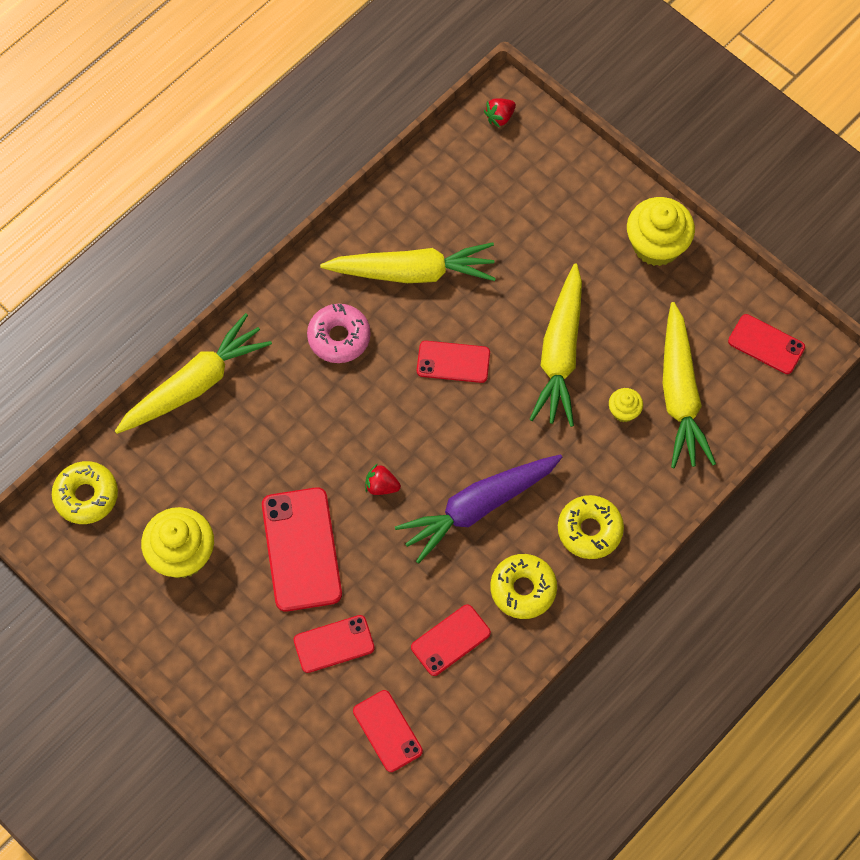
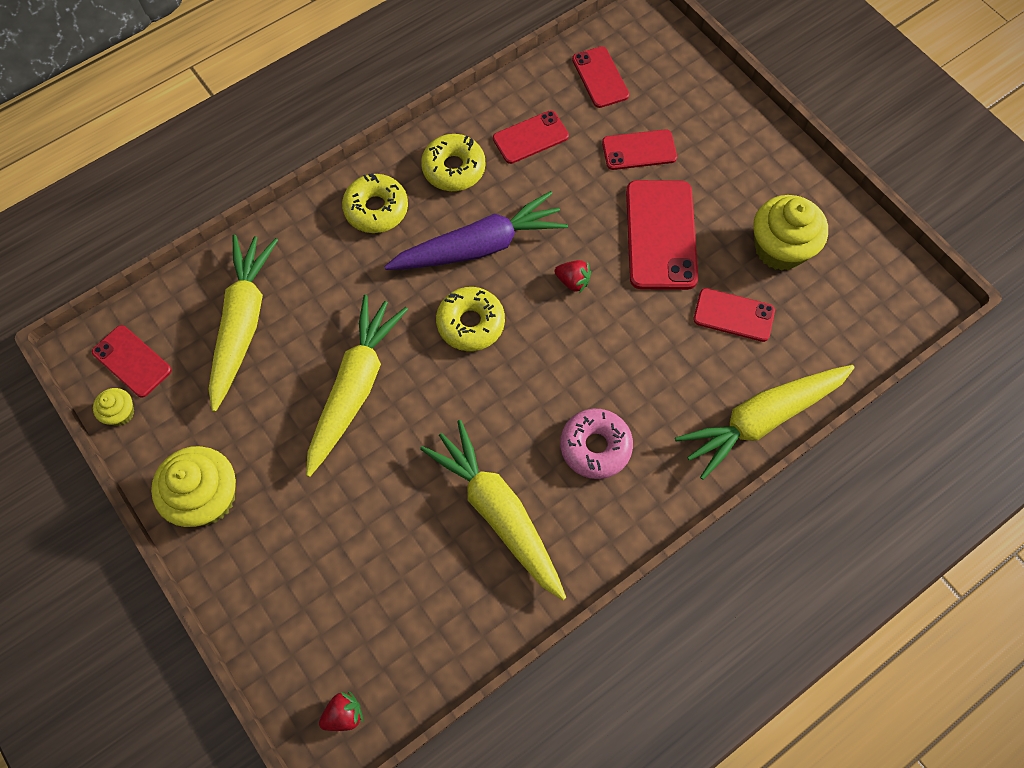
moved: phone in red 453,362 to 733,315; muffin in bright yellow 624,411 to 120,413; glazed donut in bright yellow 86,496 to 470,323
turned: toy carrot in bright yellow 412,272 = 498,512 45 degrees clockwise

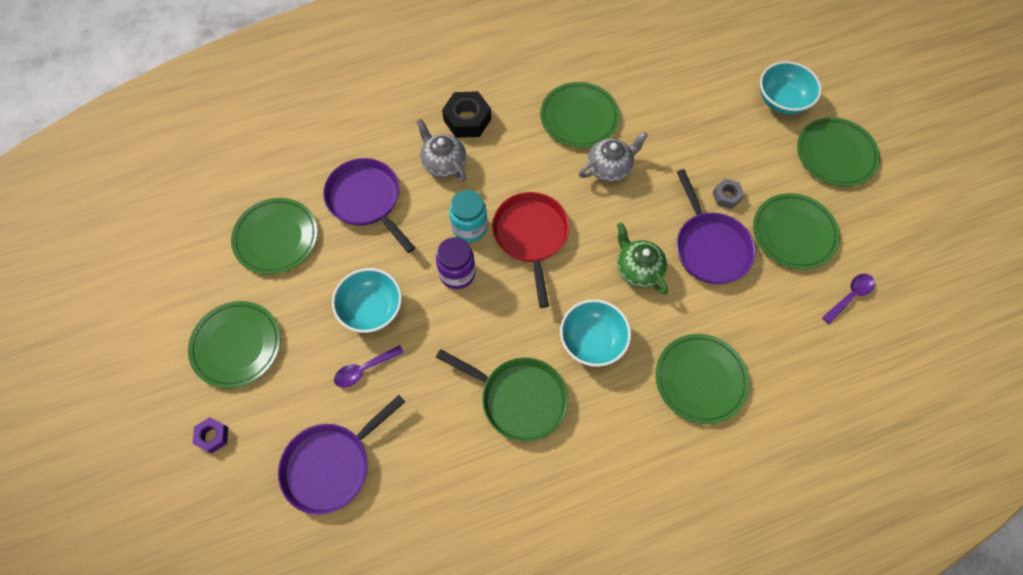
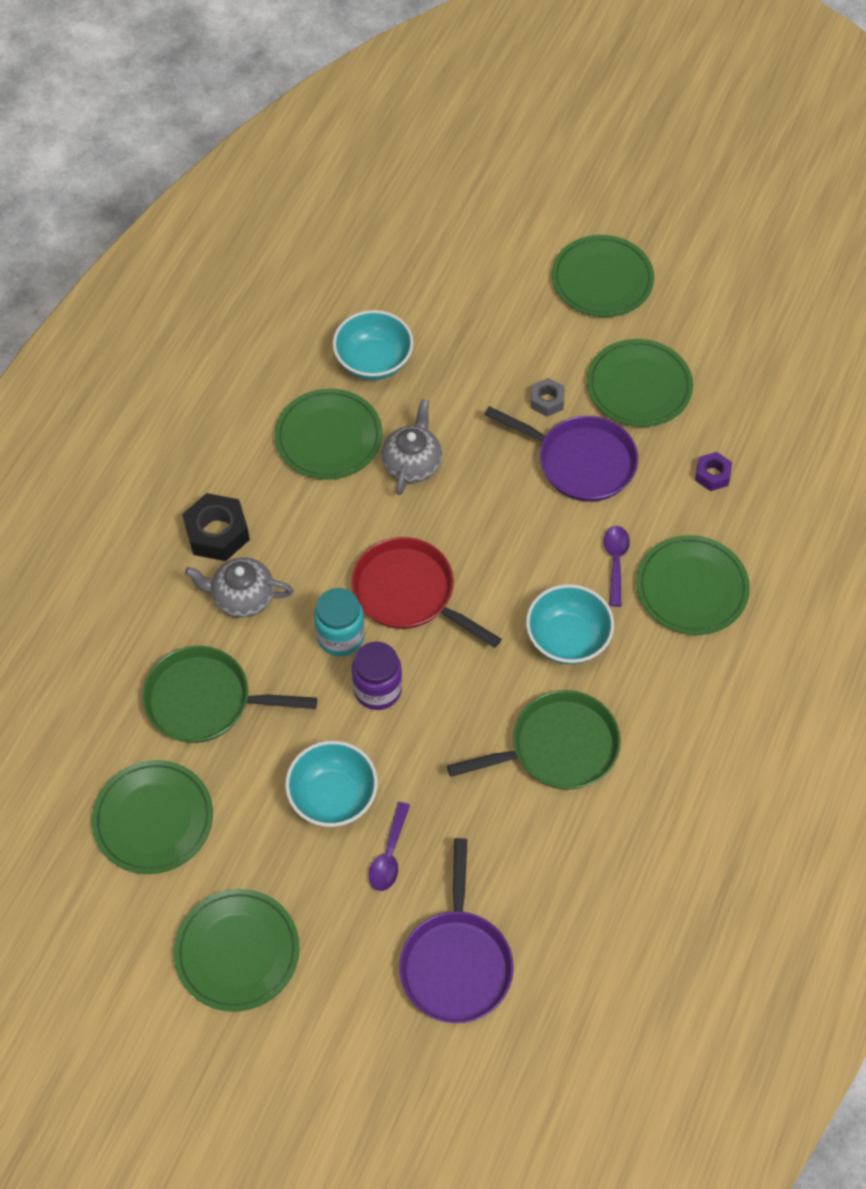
removed: china teapot in emerald 638,269
moved: deep dish in teal 782,101 to 374,361; tablespoon in purple 850,296 to 615,562; hex nut in purple 213,436 to 712,475
recoloured: skillet in purple 366,200 to skillet in emerald 205,700

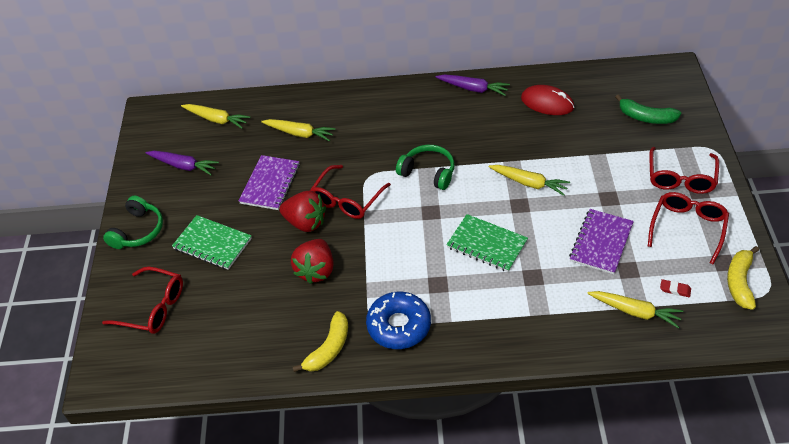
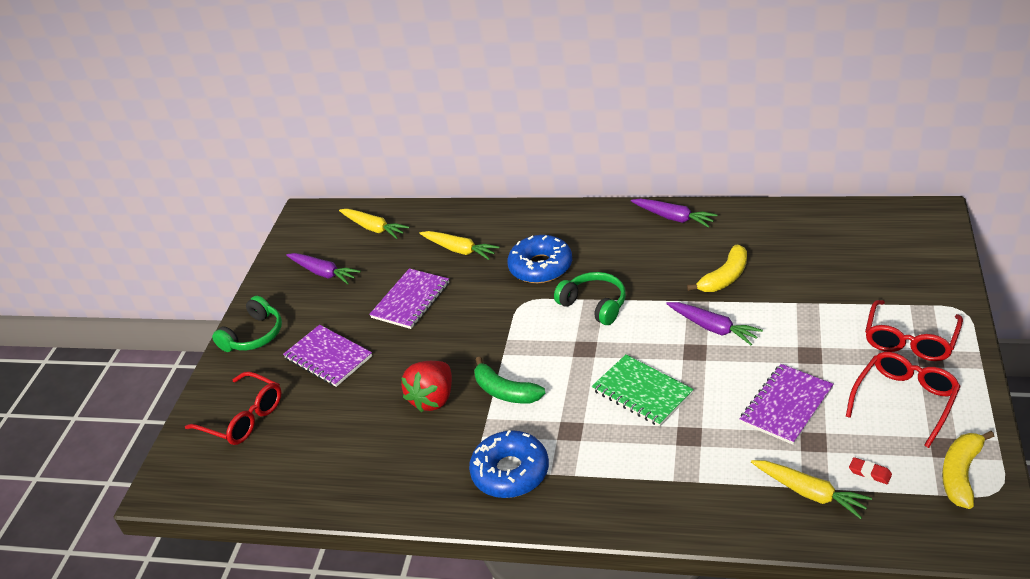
removed: PC mouse in red 547,103; eyeglasses in red 347,200; strawberry in red 305,222
added: glazed donut in cobalt 541,267
moved: banana in emerald 646,117 to 505,391; banana in bright yellow 329,348 to 725,277
recoloured: toy carrot in bright yellow 529,183 to toy carrot in purple 713,328; notepad in emerald 212,244 to notepad in purple 328,357

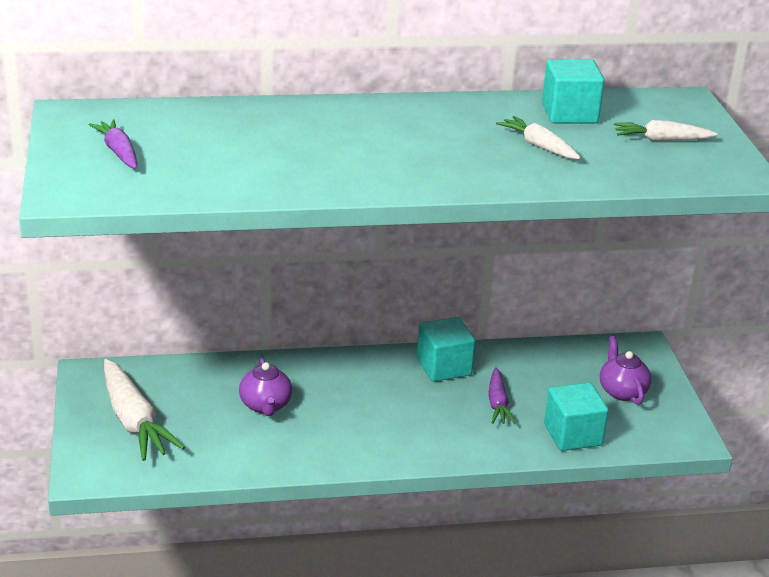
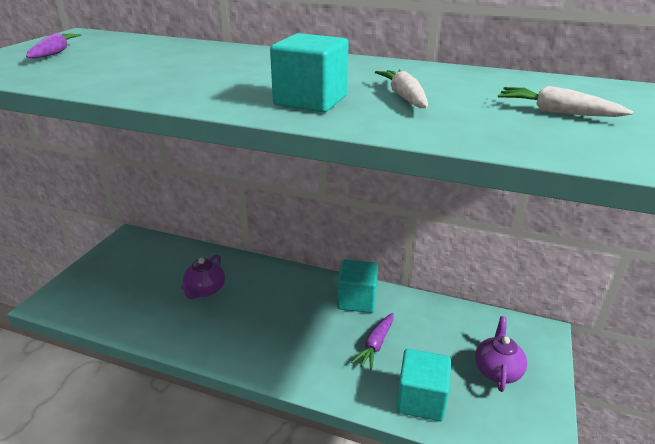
removed: toy carrot in pure white 134,421
moved: solid cube in teal 569,113 to 310,101

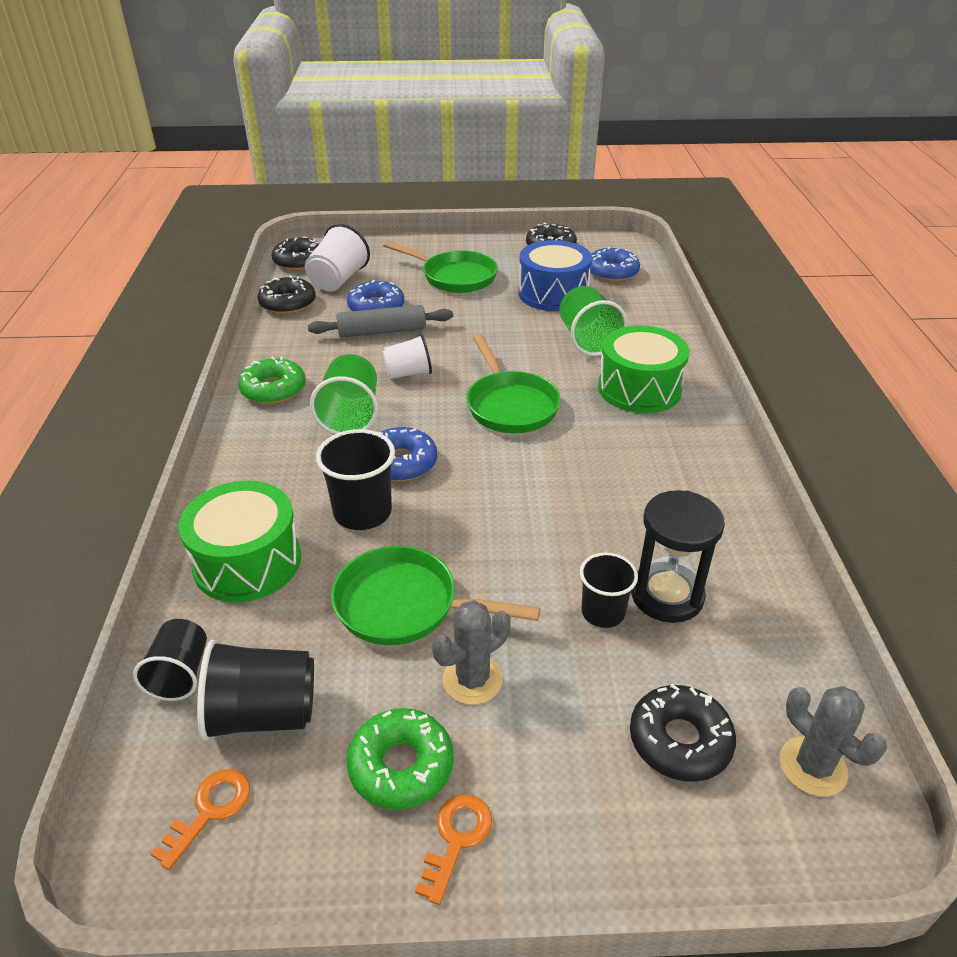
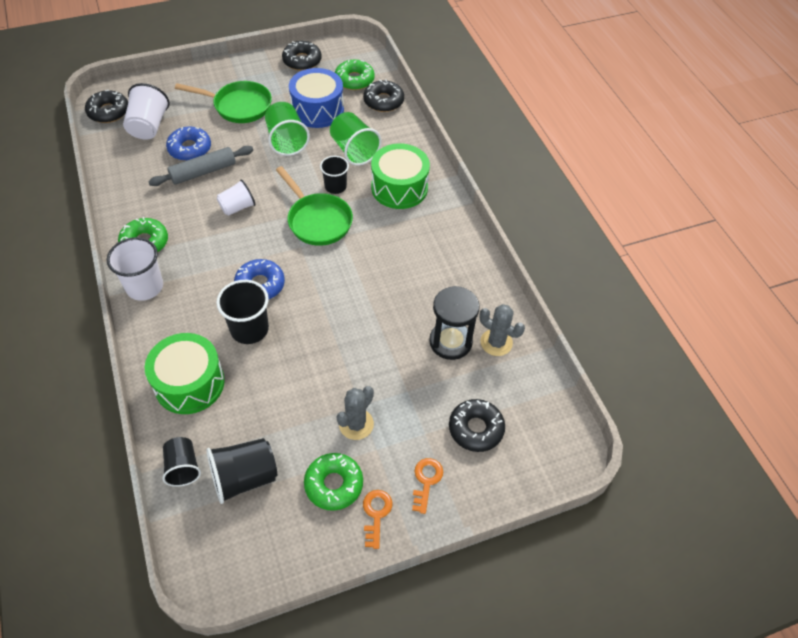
removed: skillet in emerald 404,605
added: tumbler in pure white 145,287
moved: glazed donut in jet-black 288,303 to 383,101; tumbler in emerald 350,415 to 286,141; tumbler in jet-black 603,612 to 335,186; cactus in grey 812,766 to 496,342; door key in bright orange 209,810 to 426,481
recoloured: glazed donut in cobalt 612,272 to glazed donut in emerald 354,80

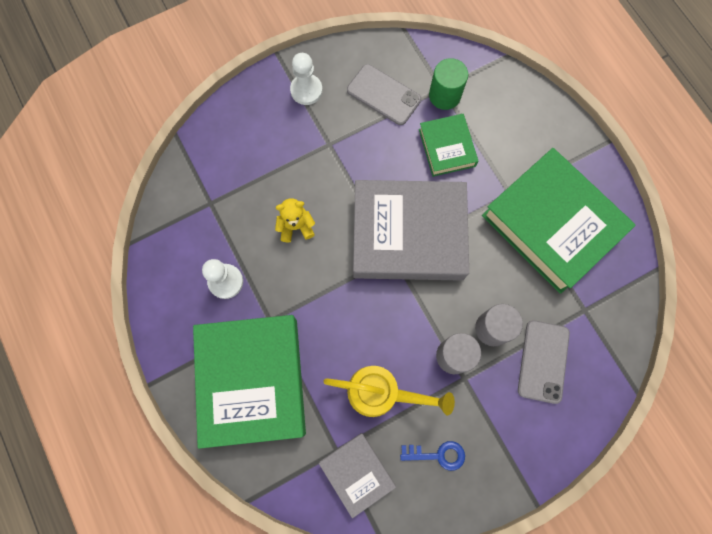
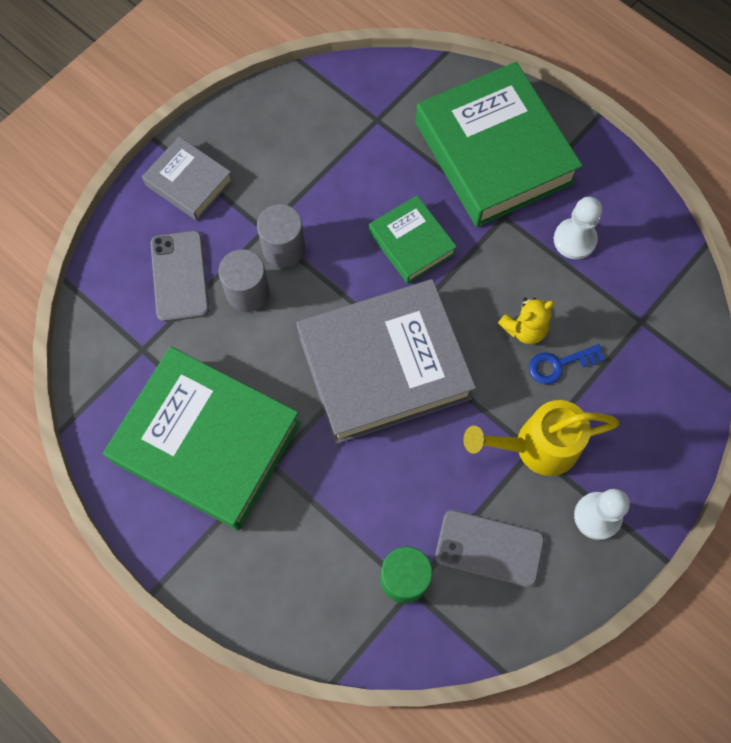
moved: book in emerald 447,148 to 411,243; watering can in bright yellow 381,393 to 537,446; book in grey 357,473 to 189,183; door key in cobalt 438,455 to 559,364

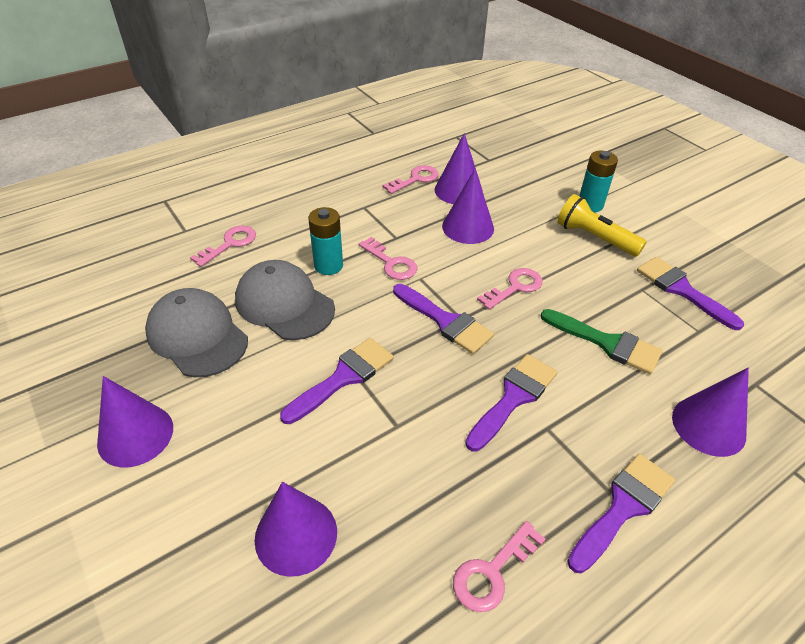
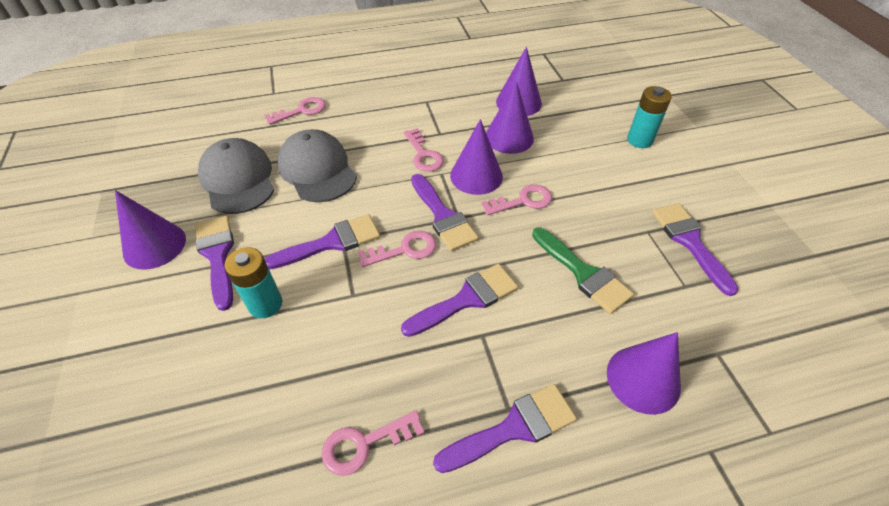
removed: pocket torch in bright yellow 594,238
added: brush in purple 217,255
moved: door key in rose-pink 415,179 to 404,250; AA battery in teal 328,266 to 265,304; solid cone in purple 296,535 to 476,176

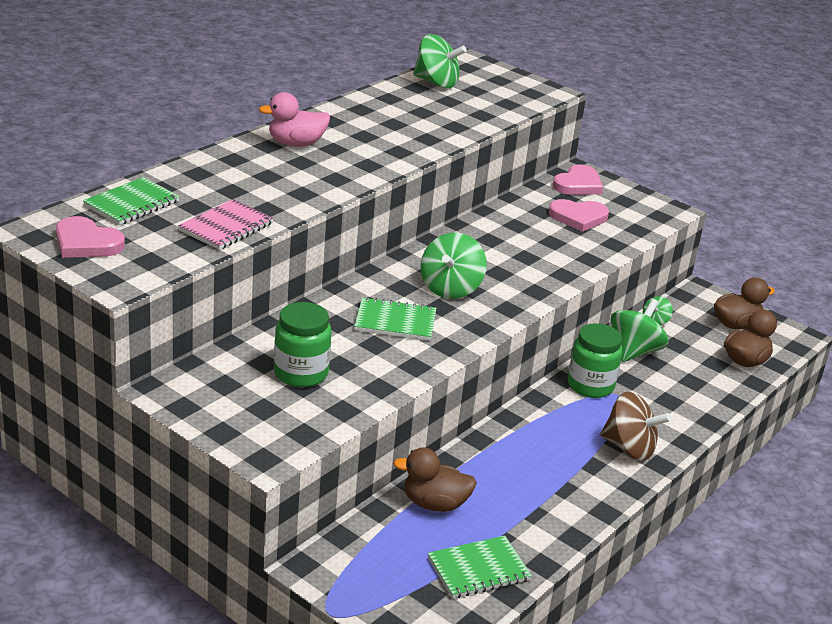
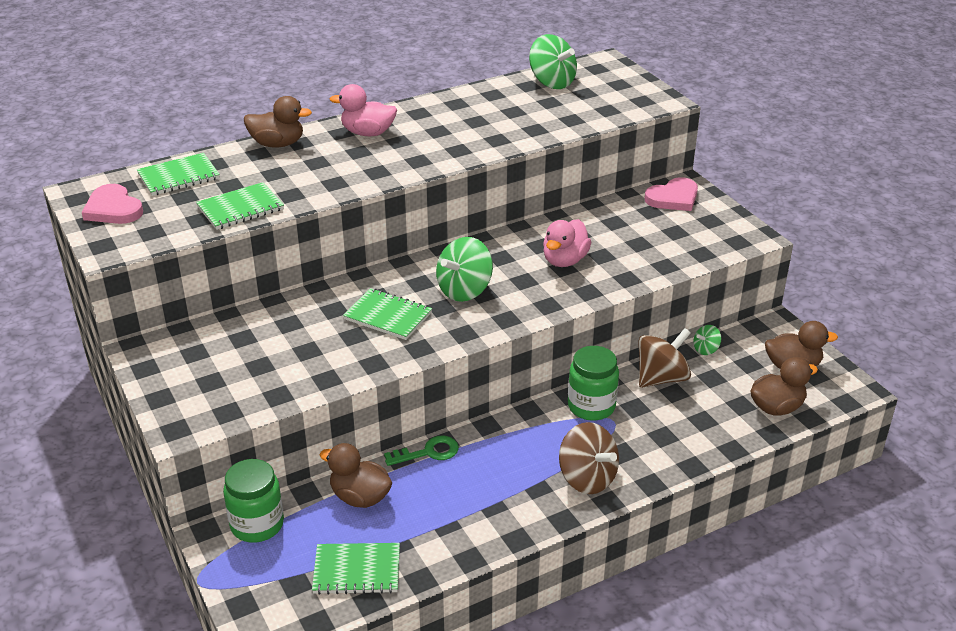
removed: heart shape in rose-pink 578,217
added: duck in russet 277,144; duck in rose-pink 564,260; door key in emerald 428,452
moved: jar in emerald 301,373 to 257,524
recoloured: notepad in rose-pink 226,227 to notepad in emerald 240,208; whirligig in emerald 634,351 to whirligig in russet 661,378

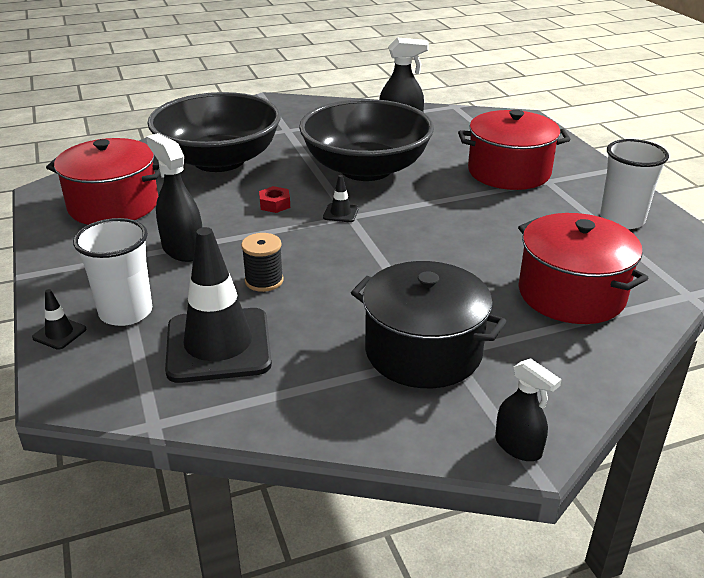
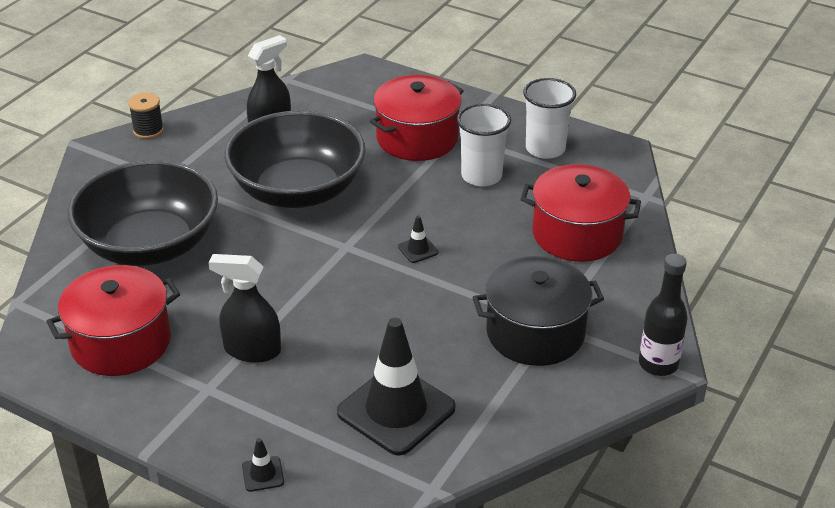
removed: hex nut in red 275,204
moved: safety cone in jet-black 340,213 to 418,250; tumbler in pure white 126,312 to 481,176; spool in jet-black 264,281 to 148,130
replaced: spray cleaner in jet-black 518,447 to flask in jet-black 658,364

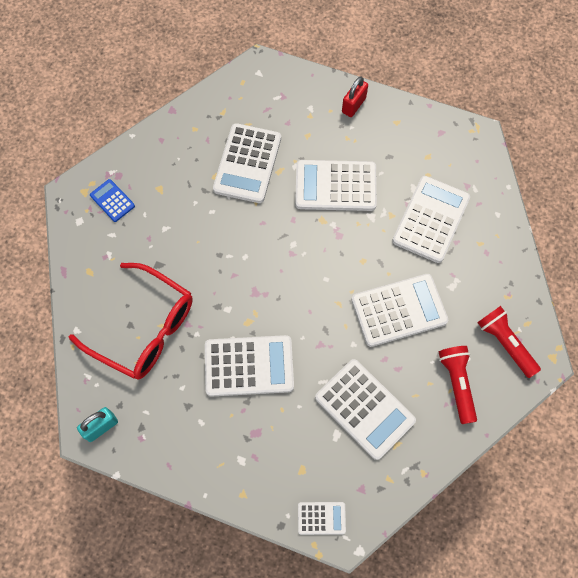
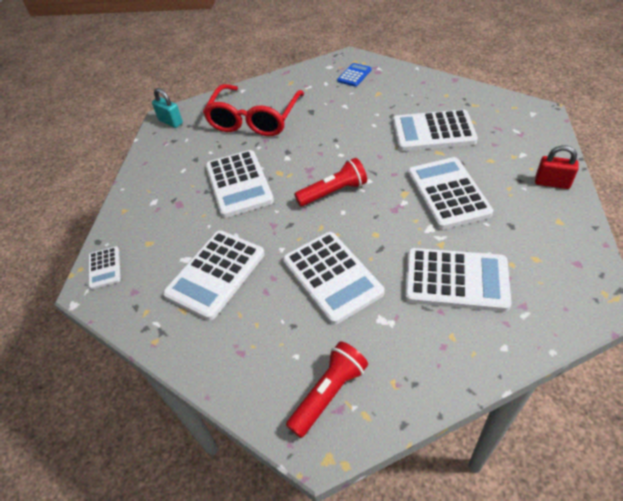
moved: pocket torch in red 457,384 to 333,192

